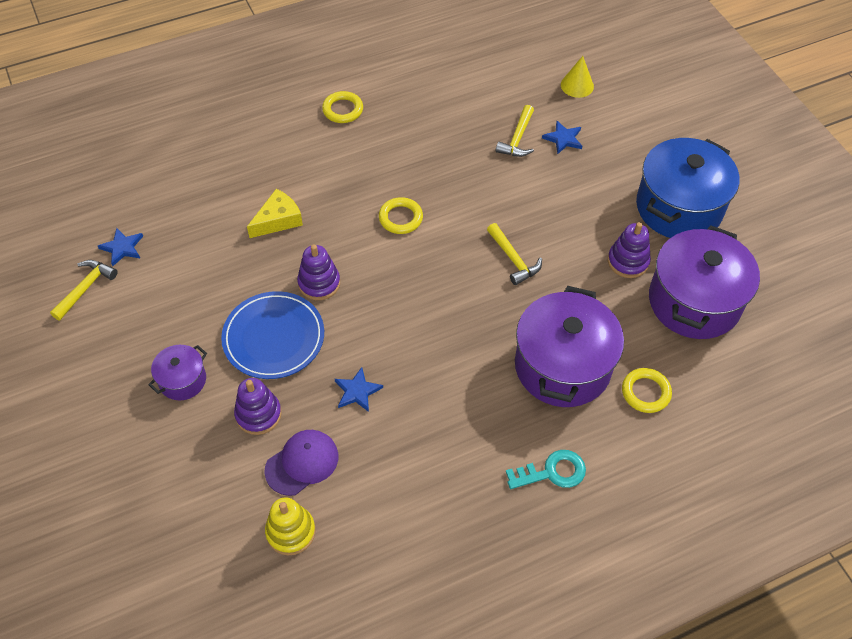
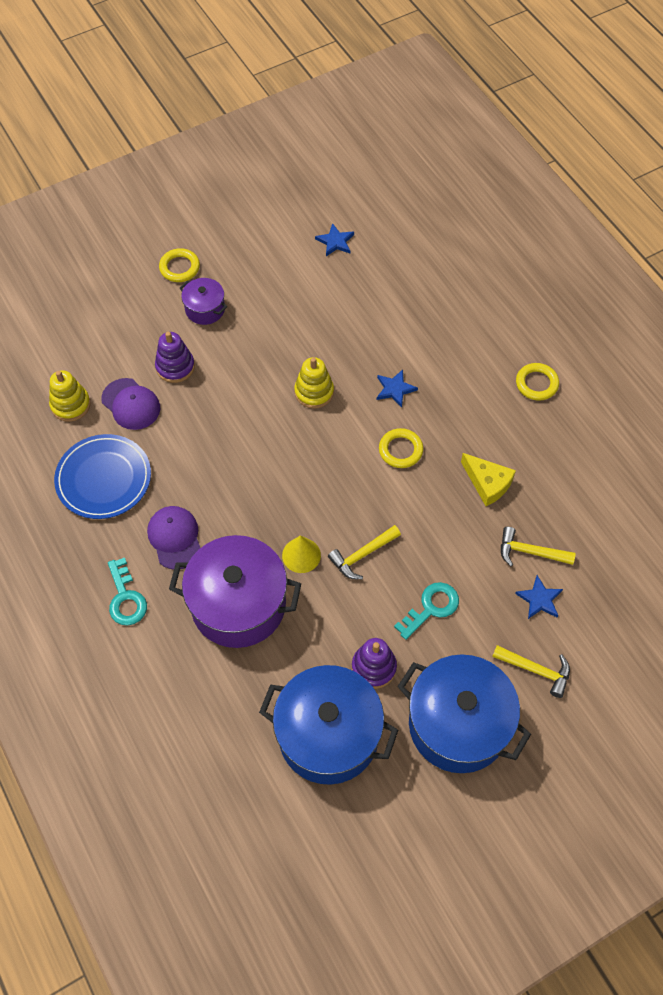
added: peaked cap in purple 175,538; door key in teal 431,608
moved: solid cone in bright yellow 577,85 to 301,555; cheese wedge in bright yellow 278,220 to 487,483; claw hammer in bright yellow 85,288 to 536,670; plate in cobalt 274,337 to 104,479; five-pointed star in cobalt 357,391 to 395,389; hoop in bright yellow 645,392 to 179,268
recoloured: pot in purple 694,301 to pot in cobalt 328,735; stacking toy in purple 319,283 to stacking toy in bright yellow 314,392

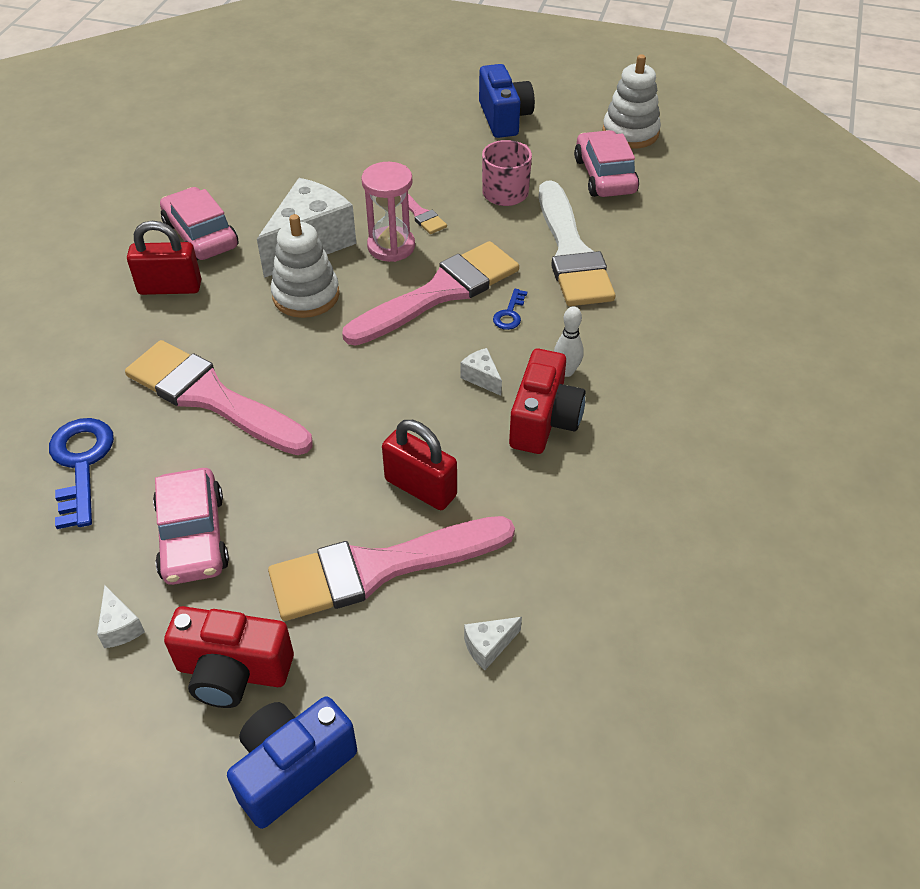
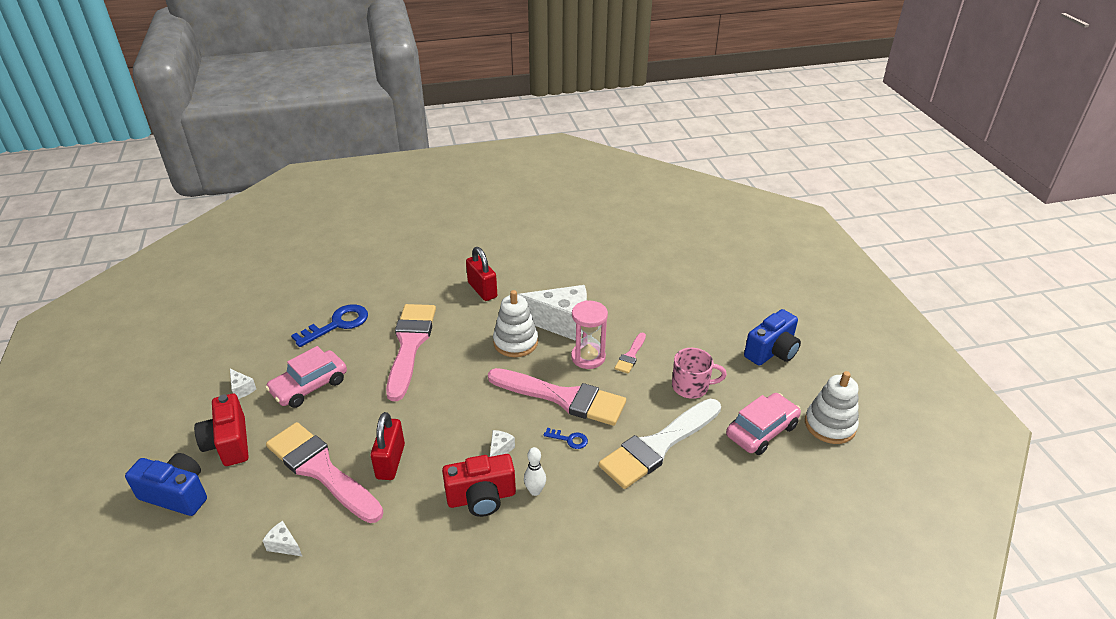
removed: automobile in rose-pink 201,235
turned: door key in cobalt 510,314 = 569,439 150 degrees counterclockwise; cheese wedge in pure white 120,627 = 242,389 75 degrees counterclockwise

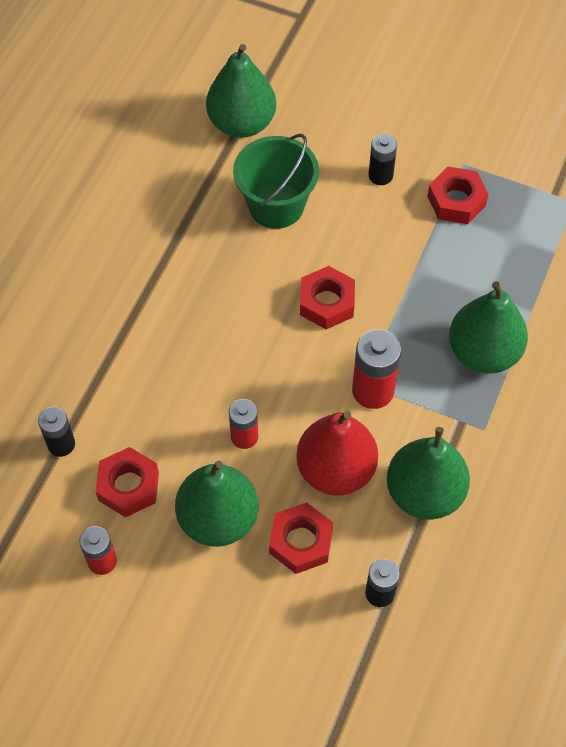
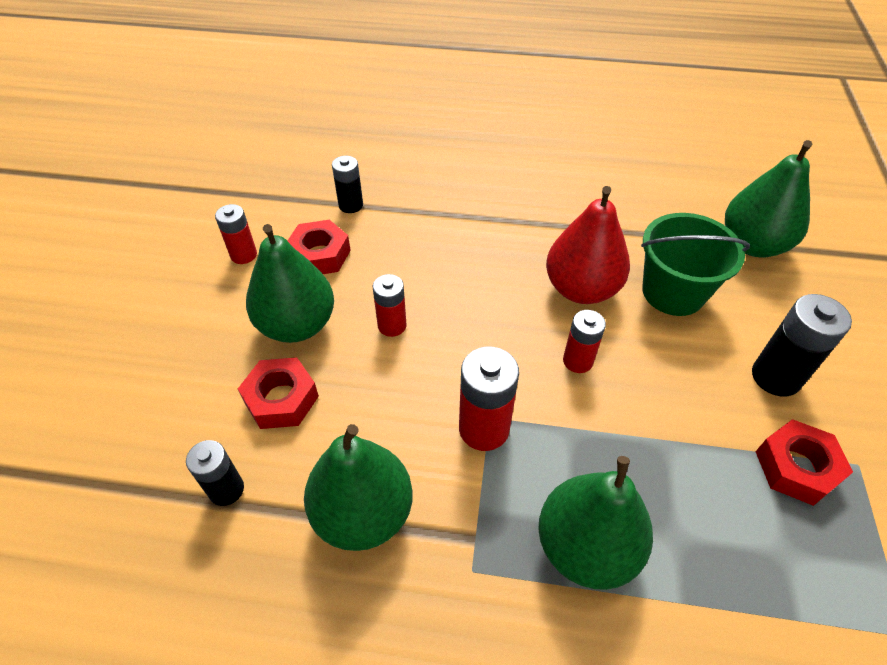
moved: pear in red 335,470 to 581,289
replaced: hex nut in red 327,302 to AA battery in red 577,361
resized: AA battery in jet-black 380,175 = 775,377 x1.55

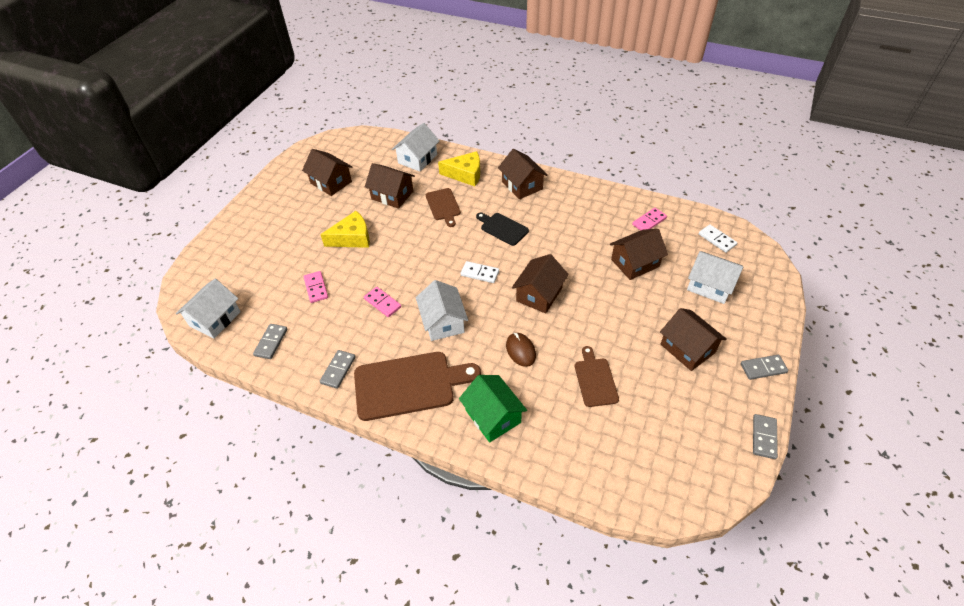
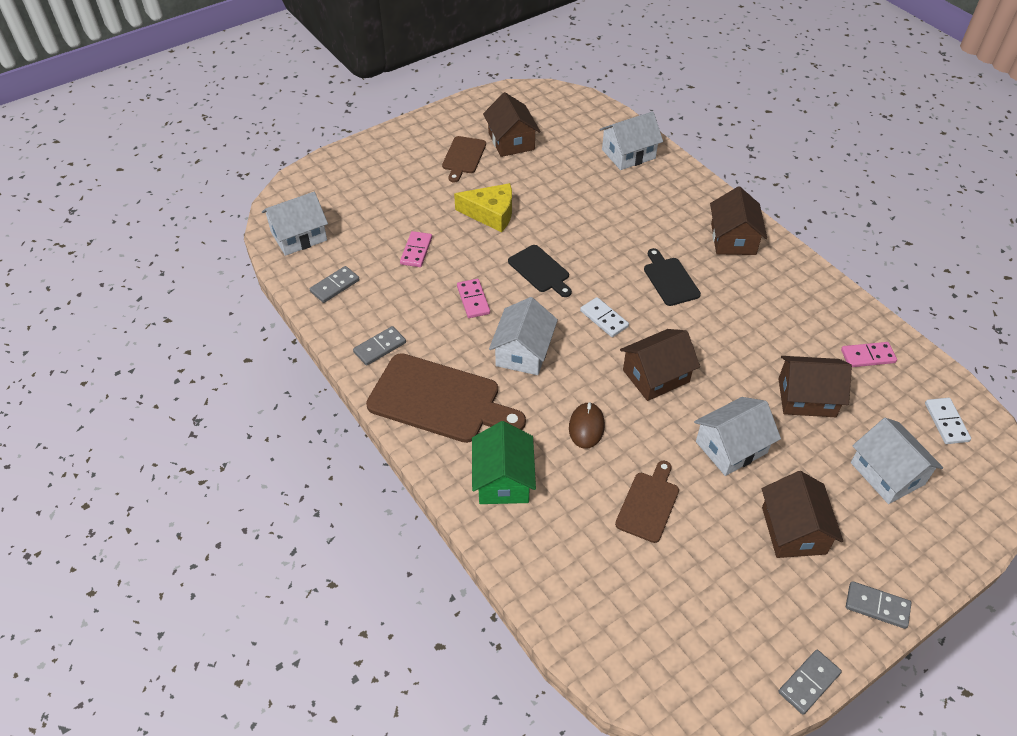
removed: cheese wedge in bright yellow 465,174; cottage in russet 392,195
added: cutting board in jet-black 540,270; cottage in pure white 731,447
moved: cutting board in russet 443,206 to 463,157

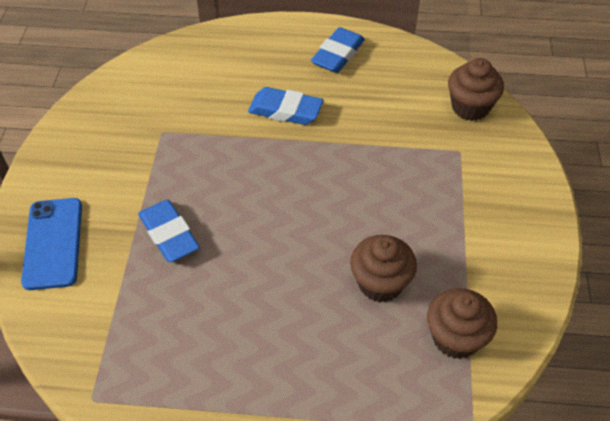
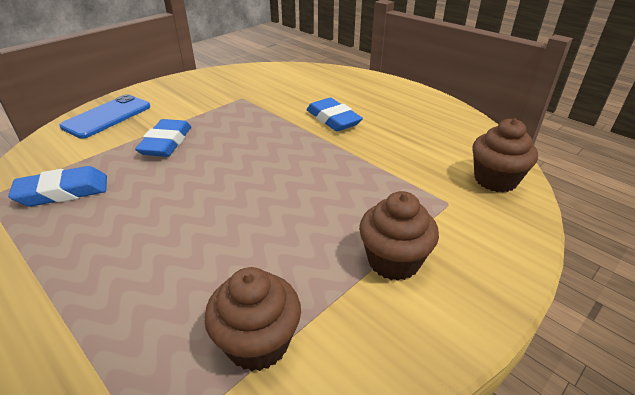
moved: gum eraser in cobalt 338,55 to 63,192; muffin in russet 380,283 to 393,261

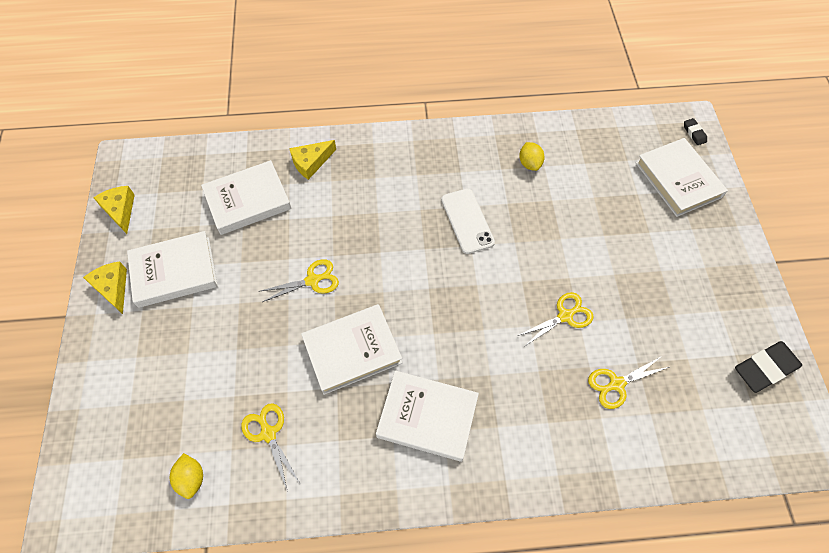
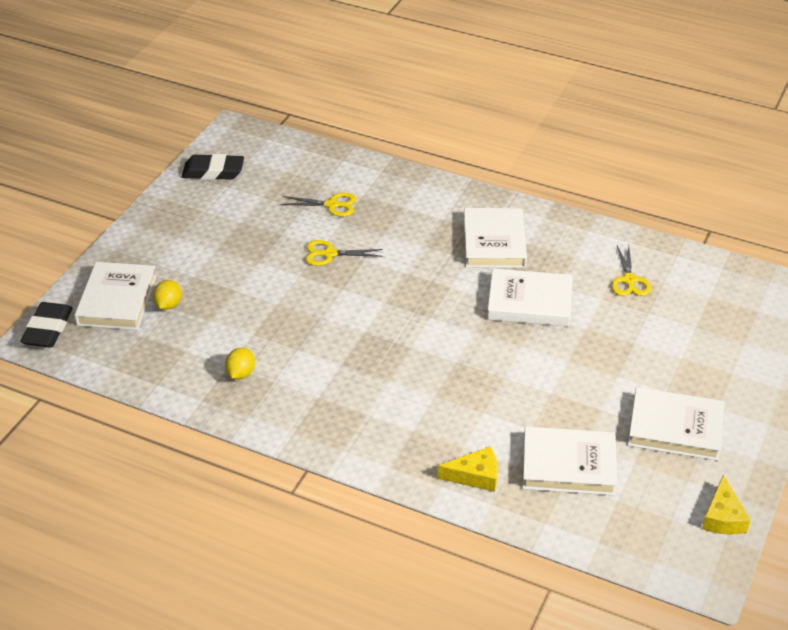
removed: phone in pure white 467,221; shears in bright yellow 312,280; cheese wedge in bright yellow 113,288
moved: lemon in bright yellow 191,478 to 168,305
turned: book in pure white 427,417 = 494,242 45 degrees clockwise
resized: gum eraser in jet-black 694,133 = 48,329 x2.01

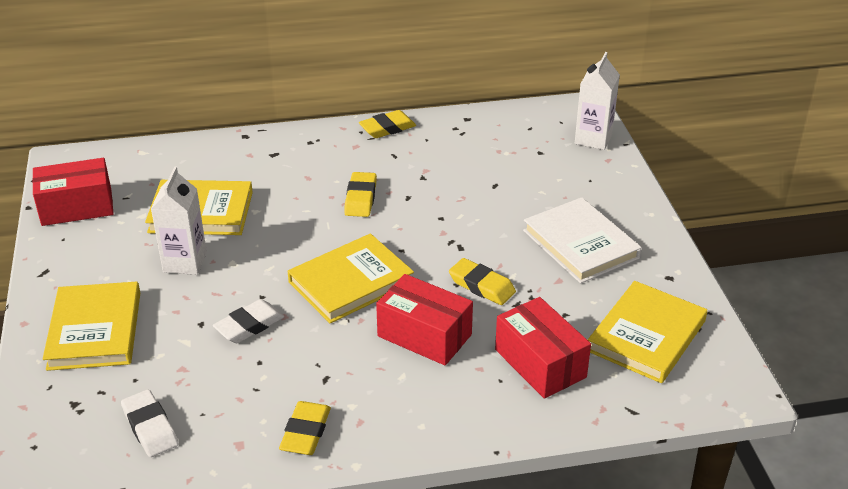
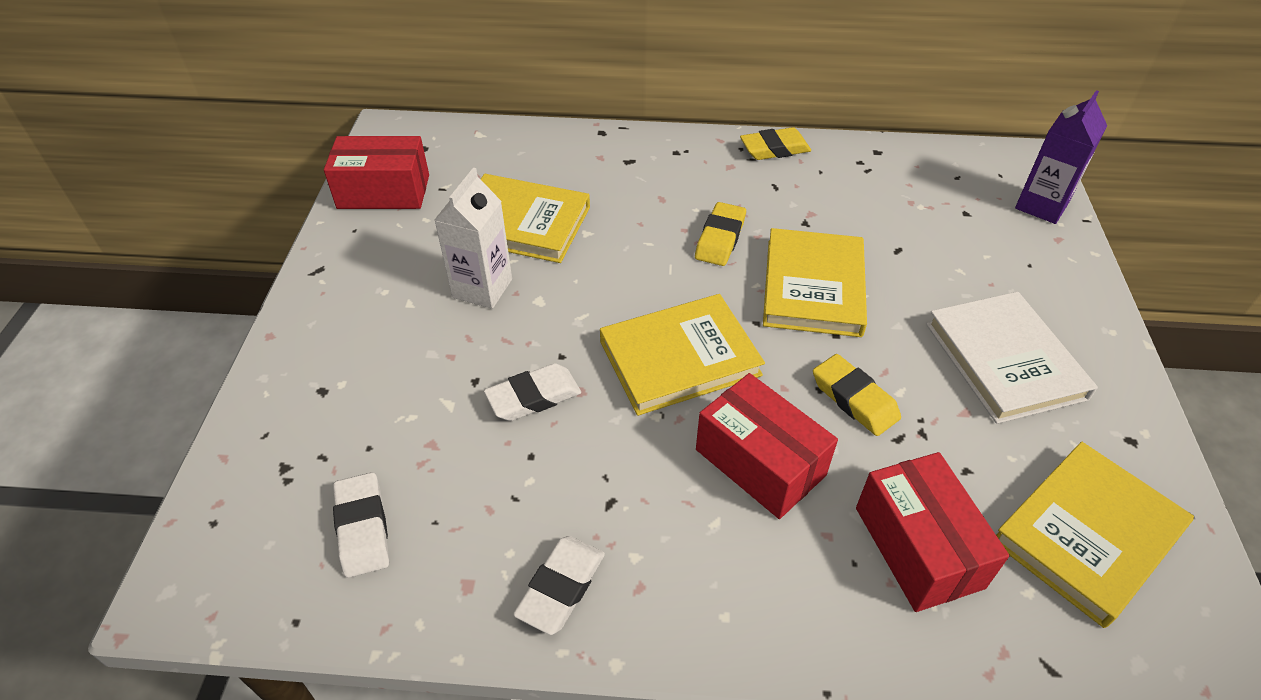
moved: book in bright yellow 95,330 to 813,287
recoloured: milk carton in pure white 593,139 to milk carton in purple 1041,206; gum eraser in bright yellow 305,432 to gum eraser in pure white 561,587

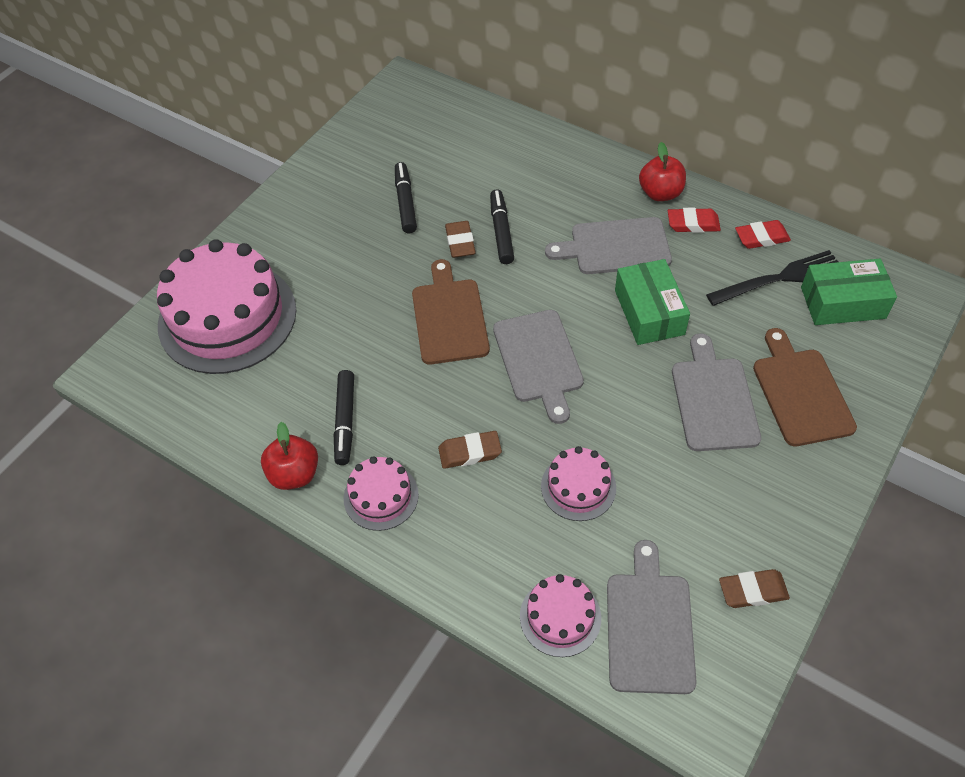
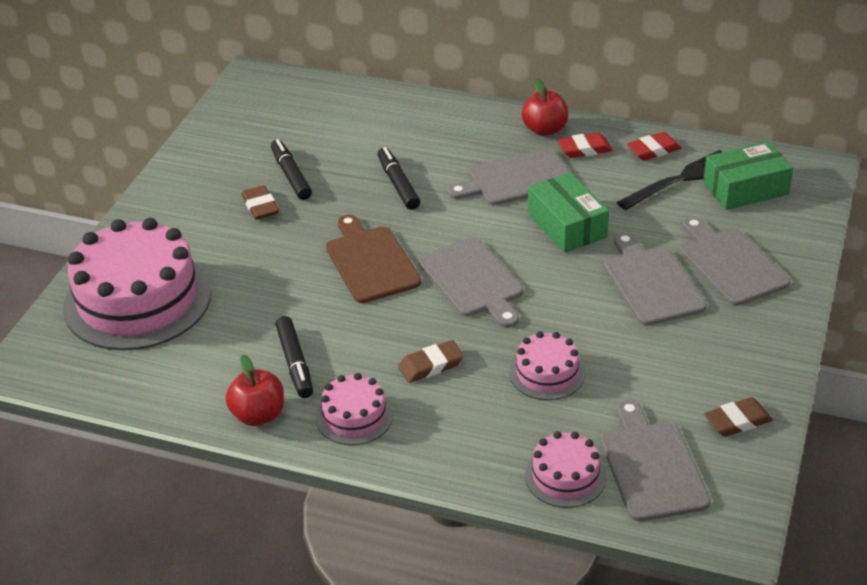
moved: gum eraser in russet 460,242 to 260,206
recoloured: cutting board in russet 800,393 to cutting board in grey 730,264

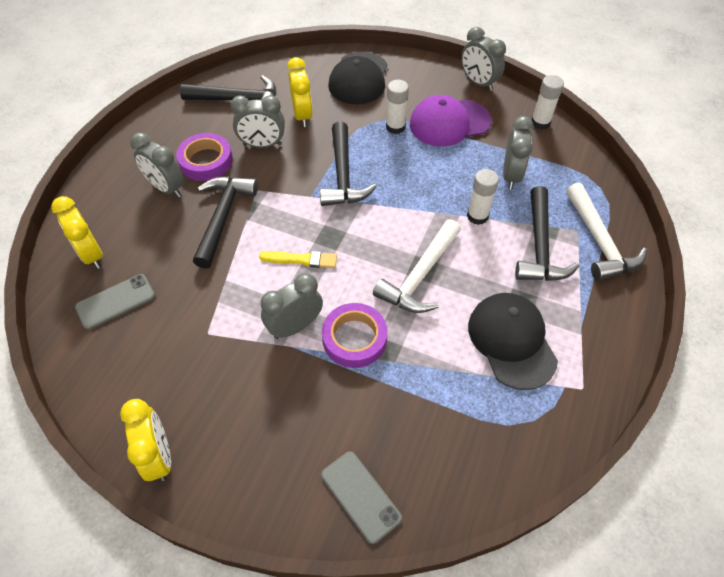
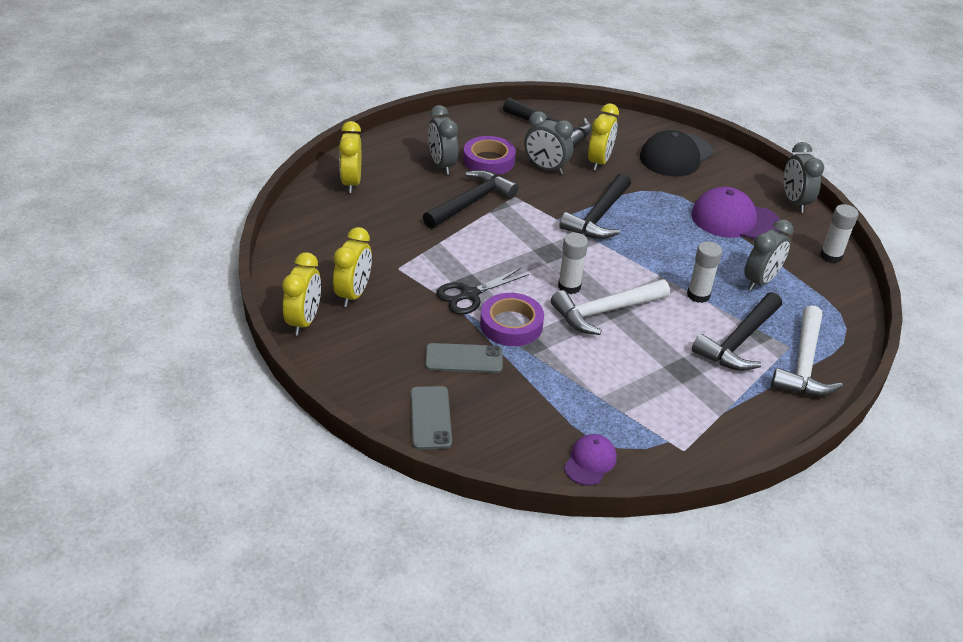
removed: brush in bright yellow 301,259; peaked cap in jet-black 511,341
added: clock in bright yellow 354,294; peaked cap in purple 590,461
moved: stick of glue in pure white 395,127 to 569,286; phone in grey 115,301 to 464,359
replaced: clock in grey 295,326 to shears in jet-black 469,295

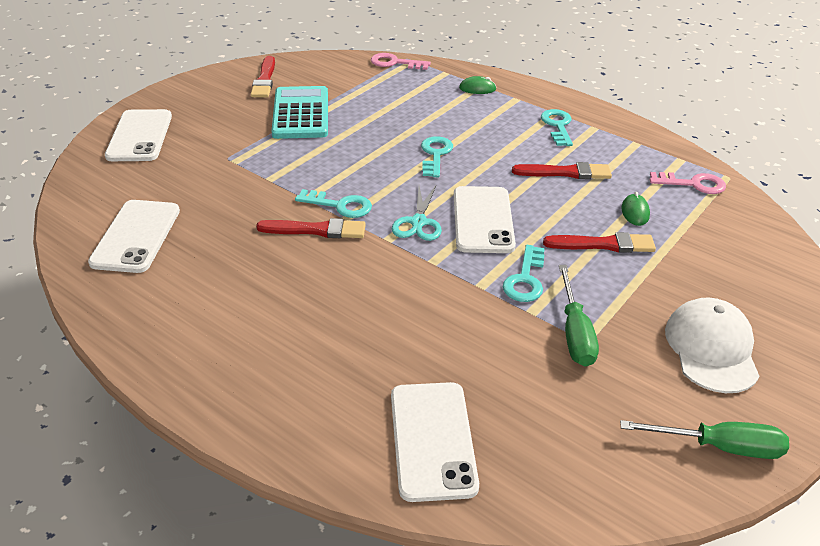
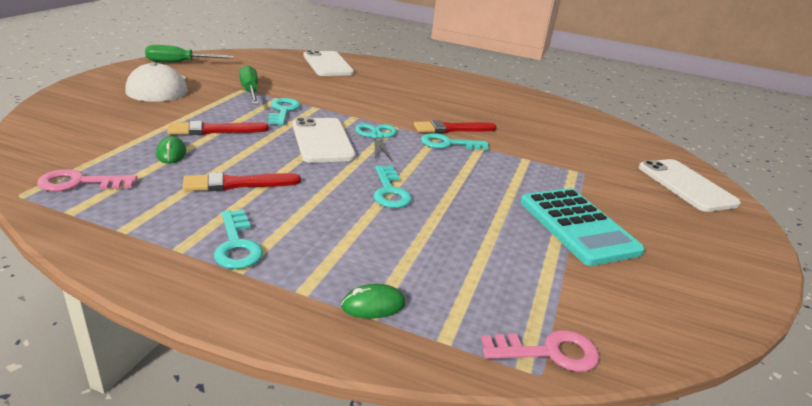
removed: brush in red 264,80; phone in pure white 136,236

